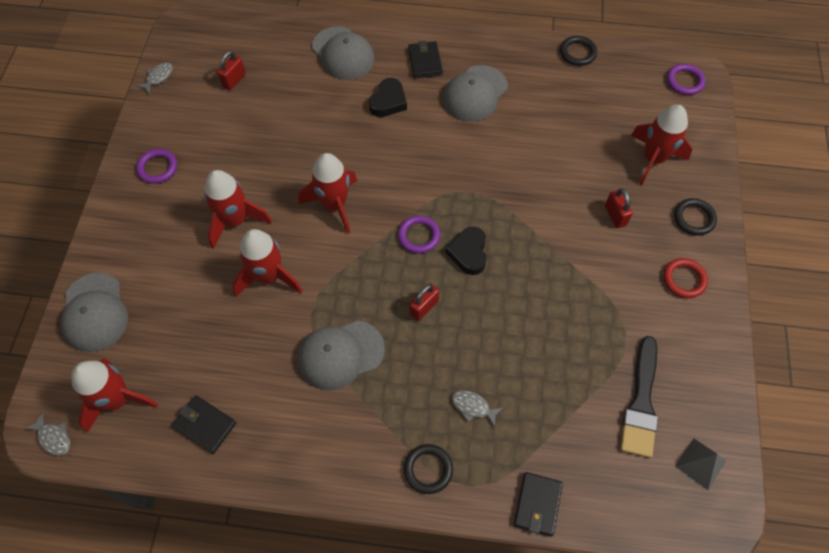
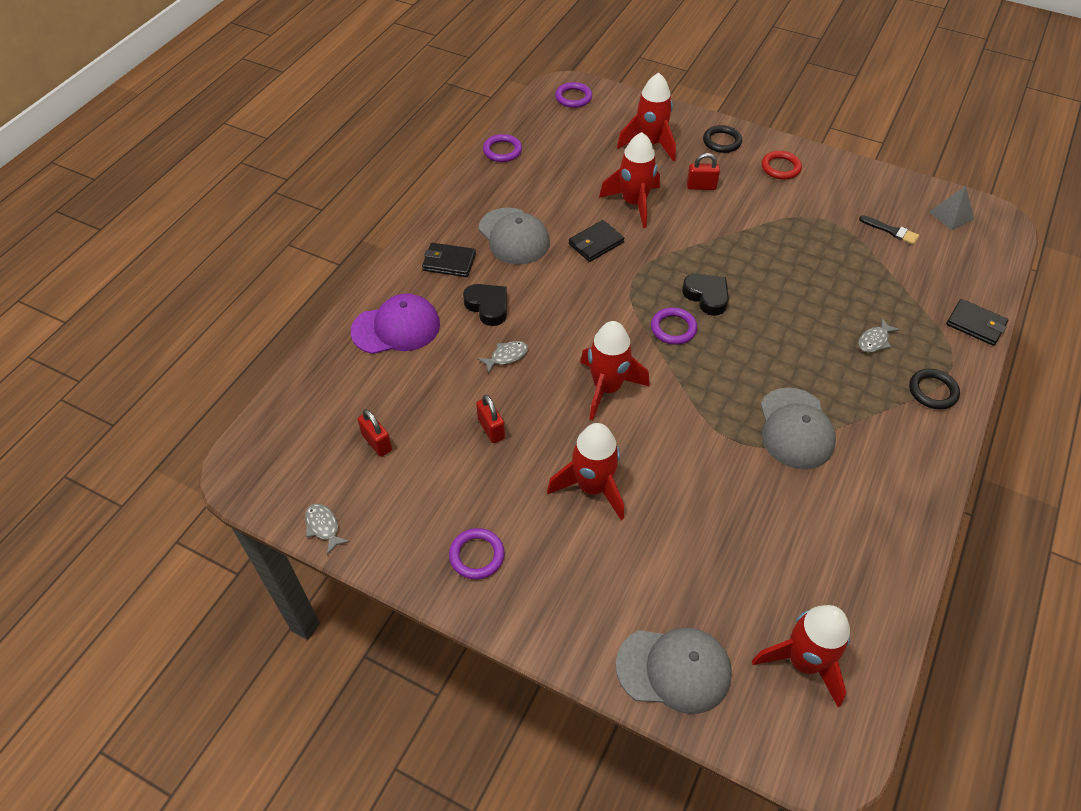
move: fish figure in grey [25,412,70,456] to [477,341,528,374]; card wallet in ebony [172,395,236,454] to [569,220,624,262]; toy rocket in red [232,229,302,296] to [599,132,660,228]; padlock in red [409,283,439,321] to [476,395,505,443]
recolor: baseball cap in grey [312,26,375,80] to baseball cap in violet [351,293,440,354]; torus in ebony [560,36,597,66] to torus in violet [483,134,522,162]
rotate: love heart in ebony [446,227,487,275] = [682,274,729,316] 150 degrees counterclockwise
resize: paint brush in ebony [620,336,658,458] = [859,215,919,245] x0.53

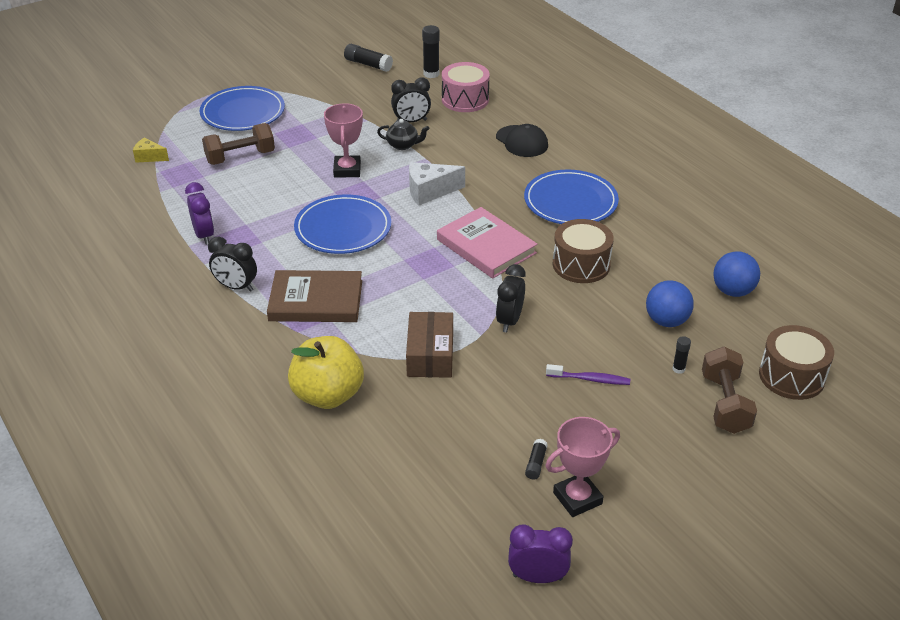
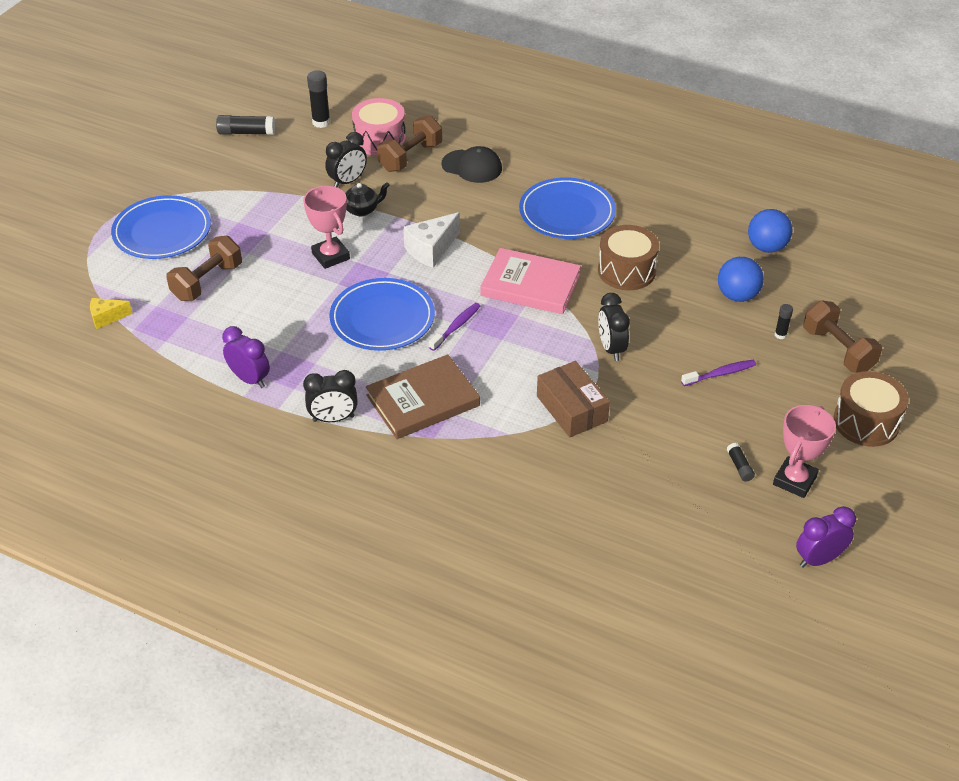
delete: apple in bright yellow [288,336,364,409]
insert: dumbbell in russet [377,116,442,172]; dental brush in violet [429,303,480,351]
move: drum in russet [759,325,834,400] to [833,371,909,447]

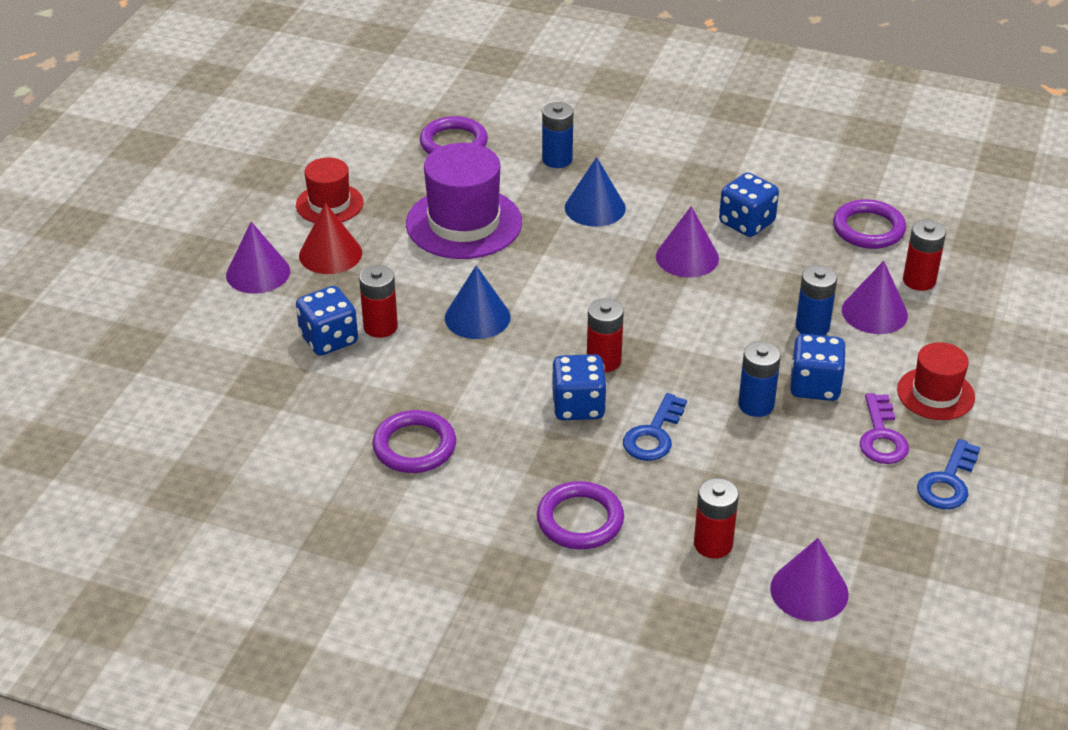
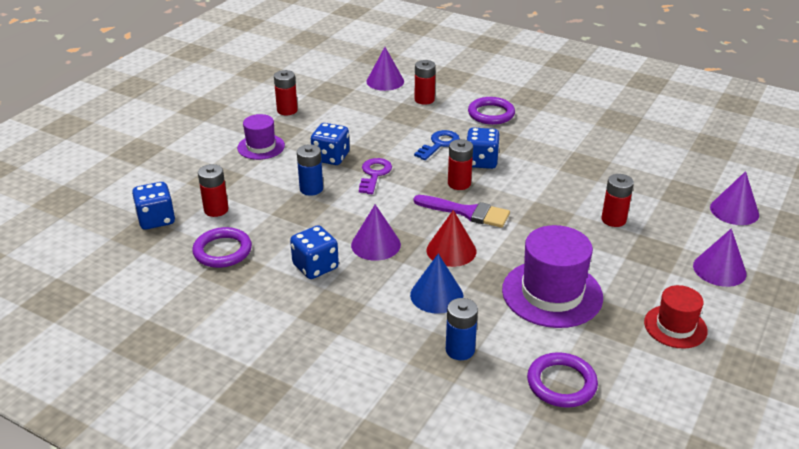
delete: torus in violet [372,410,456,473]; cone in cobalt [445,266,510,339]; battery in cobalt [738,341,781,417]
insert: paint brush in violet [414,195,510,228]
move: dice in cobalt [296,286,358,356] to [132,182,175,230]; cone in red [299,203,362,274] to [426,210,476,267]; cone in violet [842,261,908,334] to [710,171,759,225]; key in violet [859,393,909,464] to [359,158,392,194]
replace: key in cobalt [917,439,980,509] to battery in red [274,70,298,115]
recolor: hat in red [897,342,975,420] to hat in violet [237,114,285,160]

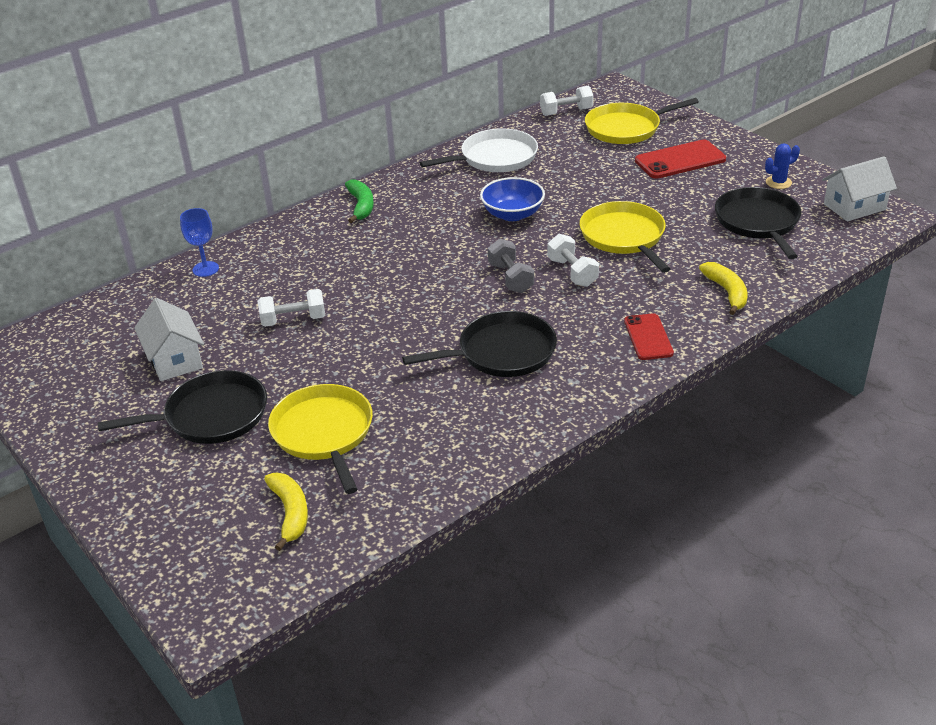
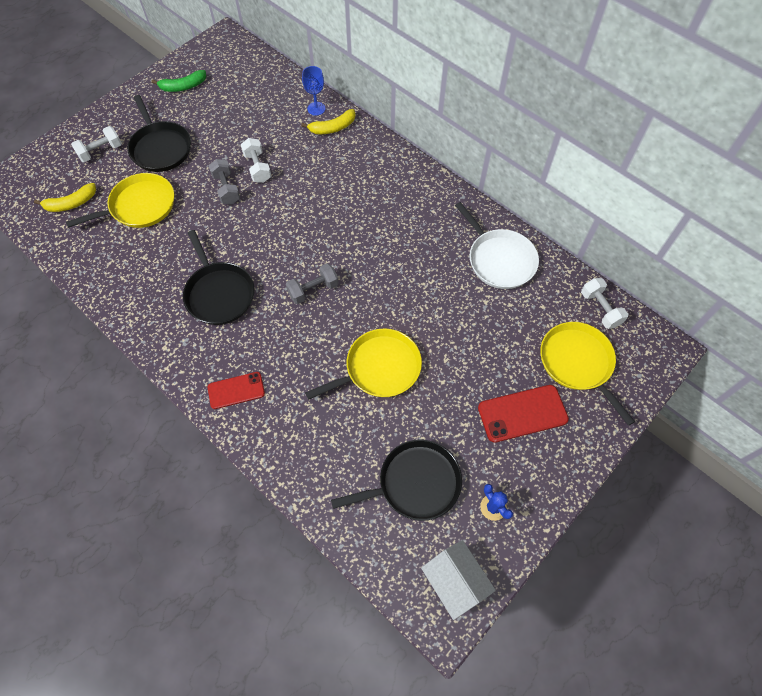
delete: toy house in snow-white [134,298,204,381]; deep dish in cobalt [480,177,545,221]
insert: dumbbell in grey [209,159,240,205]
move: toy banana in green [345,179,374,223] to [152,70,206,92]; dumbbell in snow-white [547,234,599,287] to [71,126,122,162]; toy banana in bright yellow [699,262,747,315] to [301,109,355,134]
rotate: mobile phone in red [635,139,726,179] = [478,385,569,443] 75 degrees counterclockwise

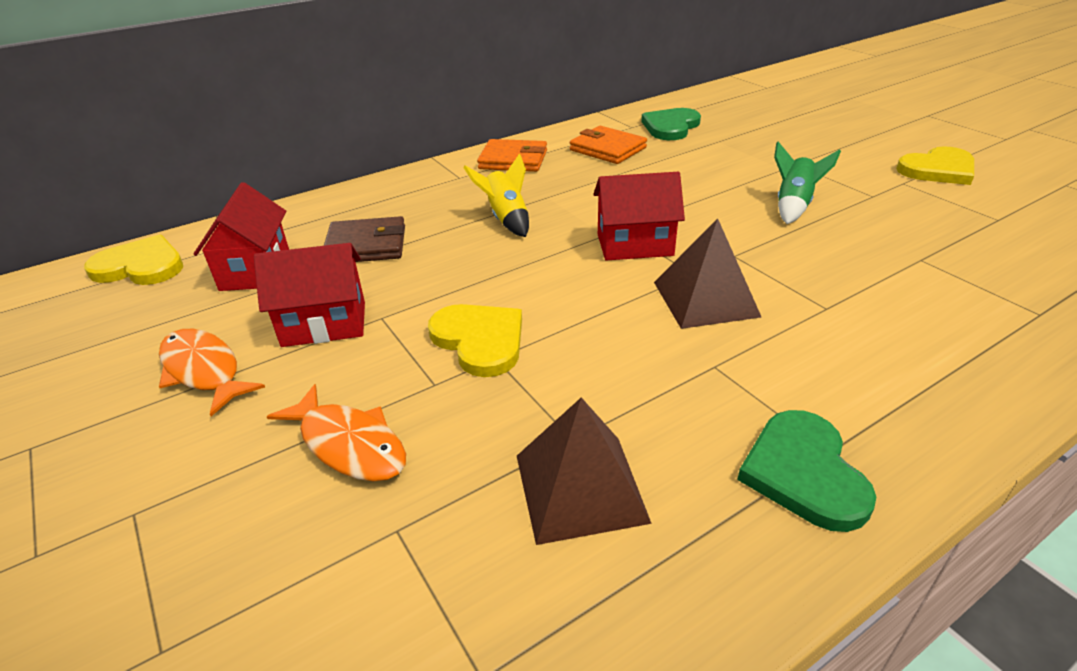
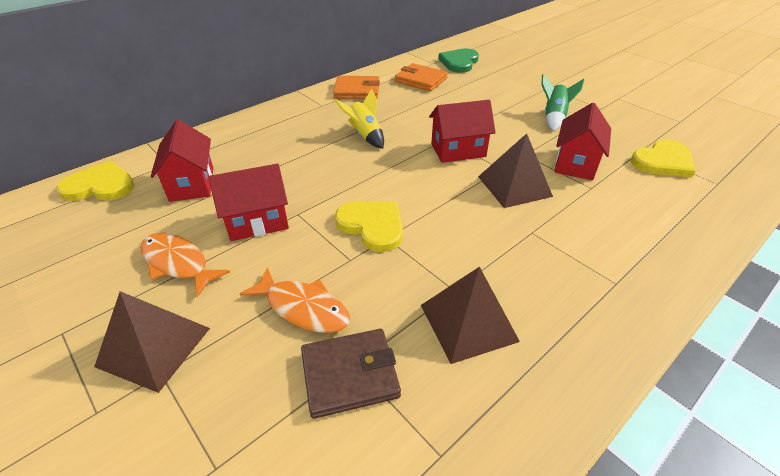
delete: love heart in green [737,410,876,532]
insert: pyramid in russet [94,291,210,393]; toy house in red [554,103,611,180]
move: card wallet in russet [324,216,405,262] to [301,329,401,419]; love heart in bright yellow [896,146,974,185] to [631,139,695,178]

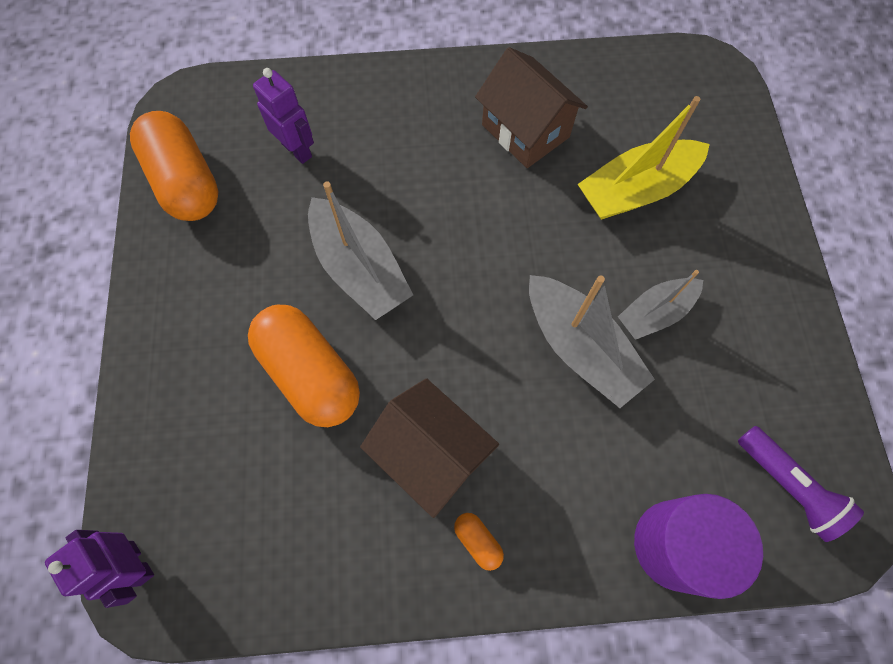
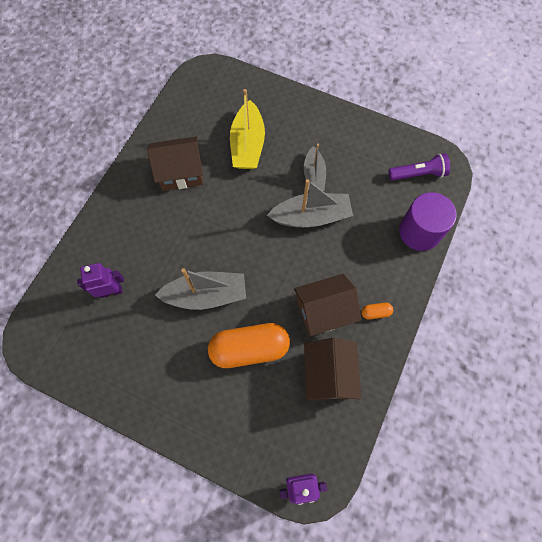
delete: capsule in orange-coloured [130,111,219,221]
insert: toy house in russet [304,338,361,400]

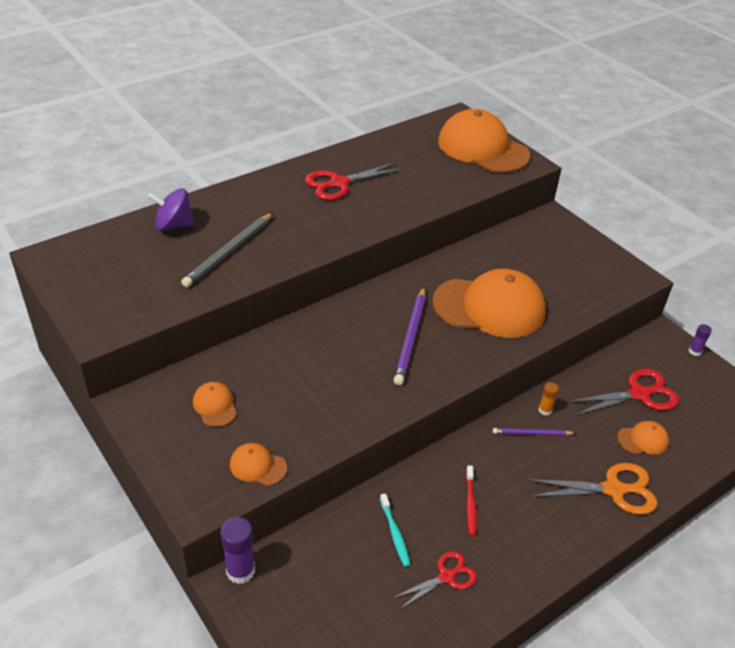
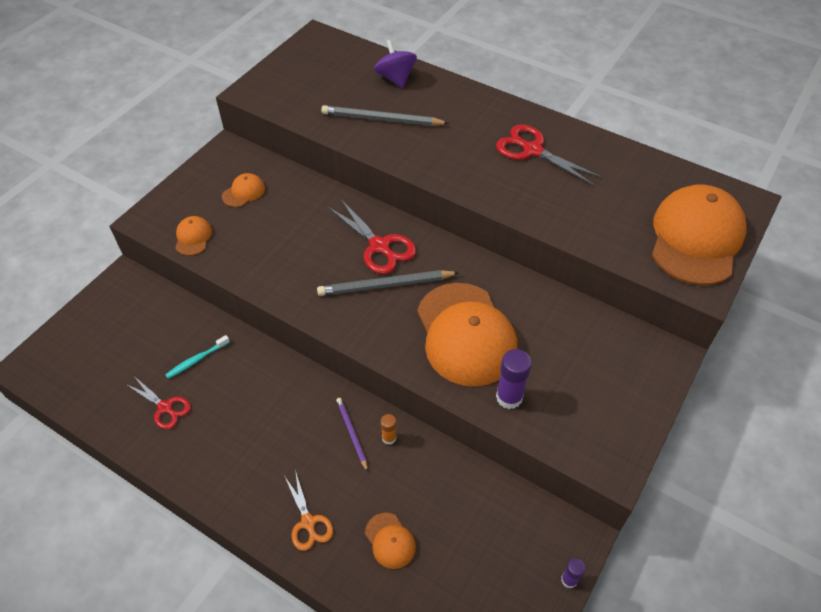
delete: dental brush in red [466,465,477,536]
move: glue in violet [220,517,255,584] to [496,349,532,409]; pair of scissors in red [567,369,679,415] to [328,200,416,274]
recolor: wooden pencil in violet [394,287,426,385] to wooden pencil in grey [317,270,460,296]
resize: pair of scissors in orange-coloured [528,463,657,515] = [285,470,333,551] x0.64

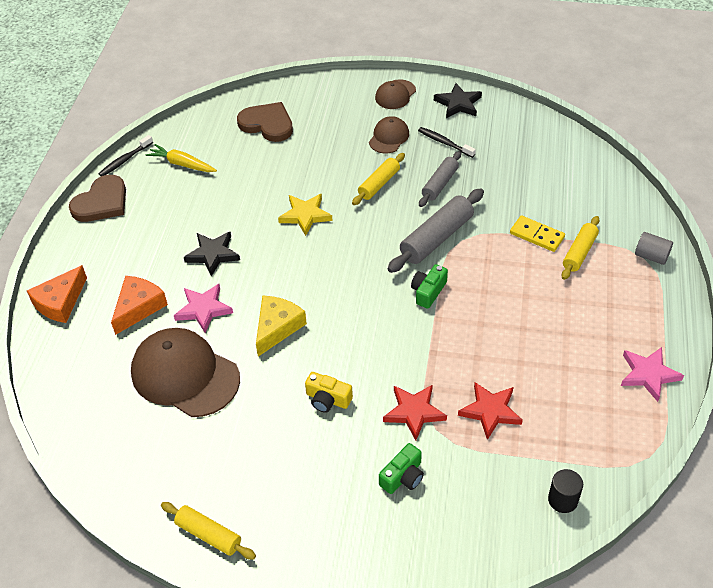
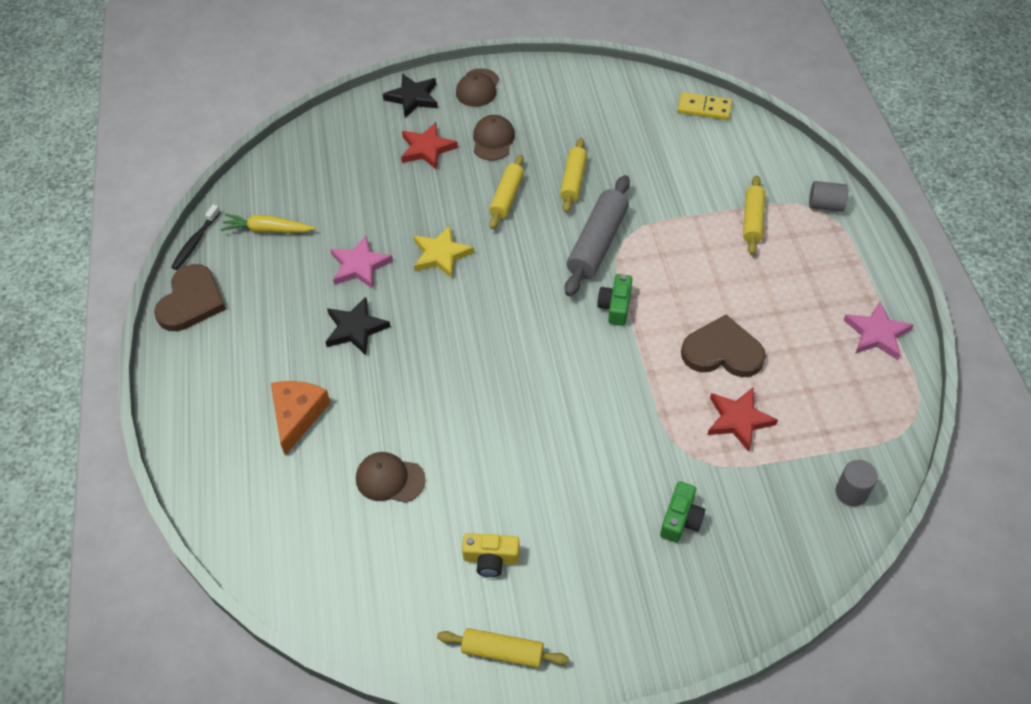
delete: cheese wedge in orange-coloured [27,265,87,323]; cheese wedge in bright yellow [256,295,307,356]; dental brush in ebony [418,127,476,158]
move: star shape in rose-pink [174,284,233,333] to [330,236,393,289]; love heart in russet [237,102,293,142] to [681,315,766,377]; photo camera in bright yellow [305,372,353,413] to [462,533,520,577]; star shape in red [383,385,447,440] to [401,122,458,170]; star shape in ebony [434,83,482,118] to [383,74,438,118]; domino tile in bright yellow [510,215,565,252] to [677,92,732,120]
recolor: pastry roller in grey [419,151,461,207] to pastry roller in bright yellow [560,138,587,213]; cylinder shape in ebony [548,469,583,513] to cylinder shape in grey [836,460,878,507]
resize: baseball cap in russet [131,328,240,417] = [356,452,426,503] x0.51

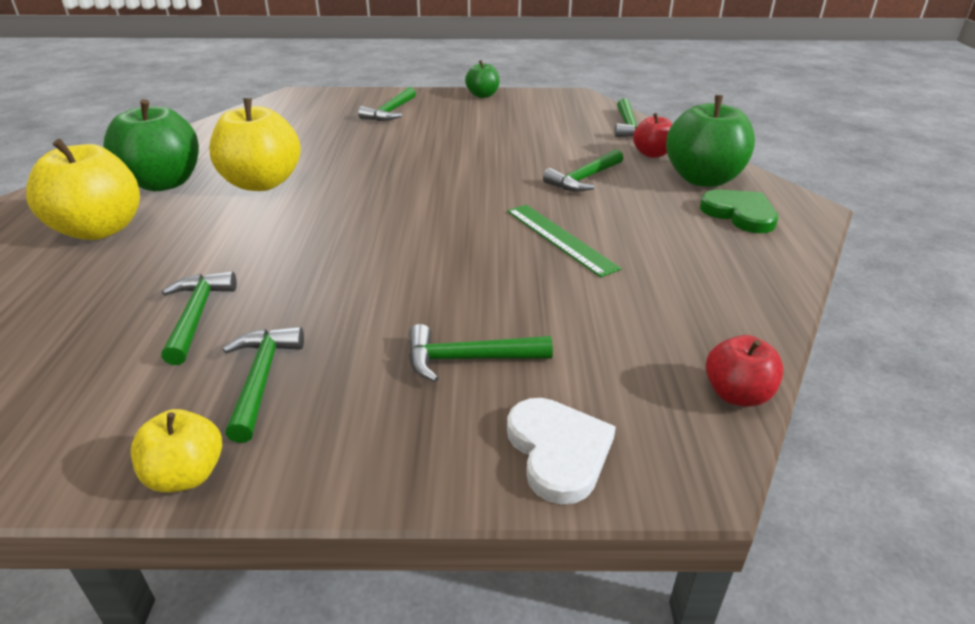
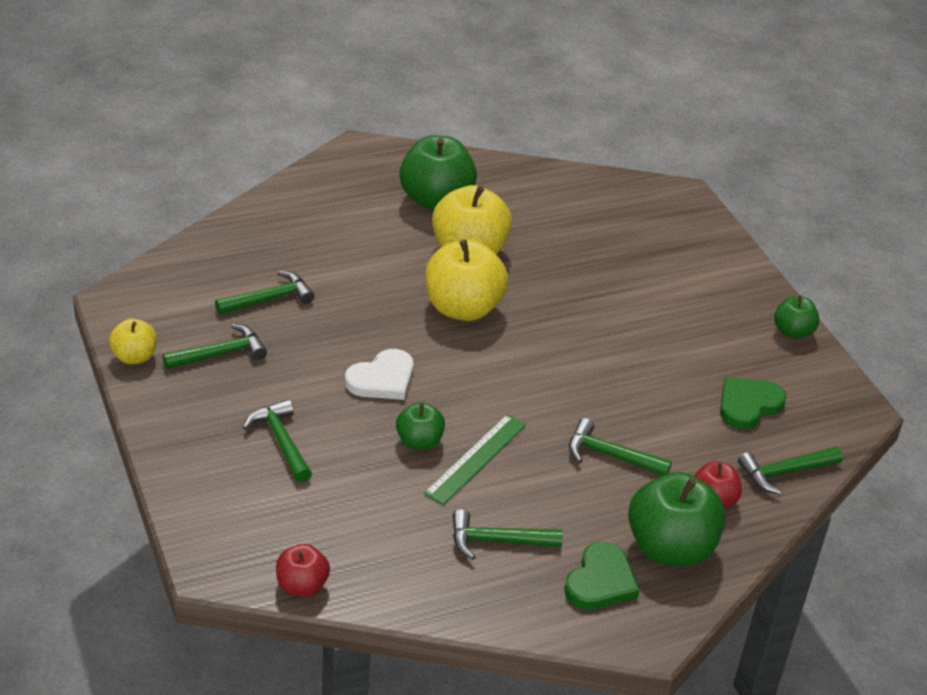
insert: apple in green [396,402,445,450]; love heart in green [720,377,787,429]
move: apple in bright yellow [26,139,140,240] to [425,239,508,321]; hammer in green [358,87,416,121] to [453,509,563,560]; love heart in snow-white [507,398,616,505] to [345,349,414,400]

